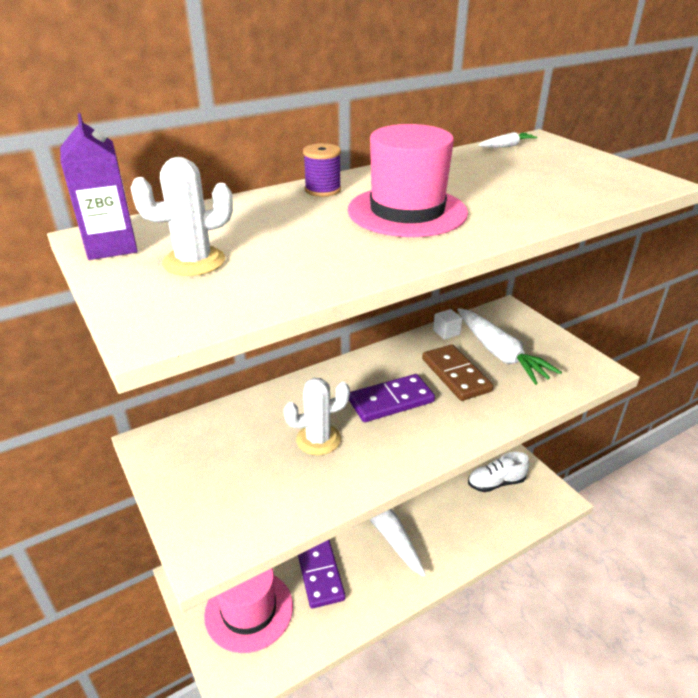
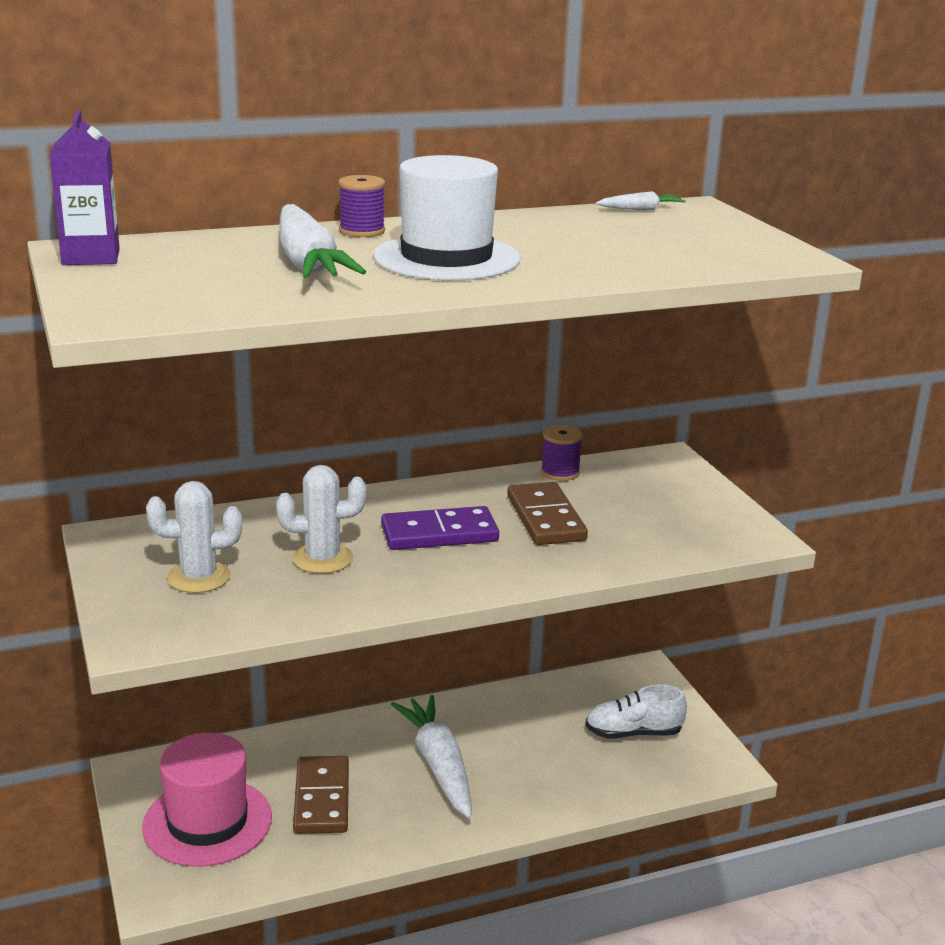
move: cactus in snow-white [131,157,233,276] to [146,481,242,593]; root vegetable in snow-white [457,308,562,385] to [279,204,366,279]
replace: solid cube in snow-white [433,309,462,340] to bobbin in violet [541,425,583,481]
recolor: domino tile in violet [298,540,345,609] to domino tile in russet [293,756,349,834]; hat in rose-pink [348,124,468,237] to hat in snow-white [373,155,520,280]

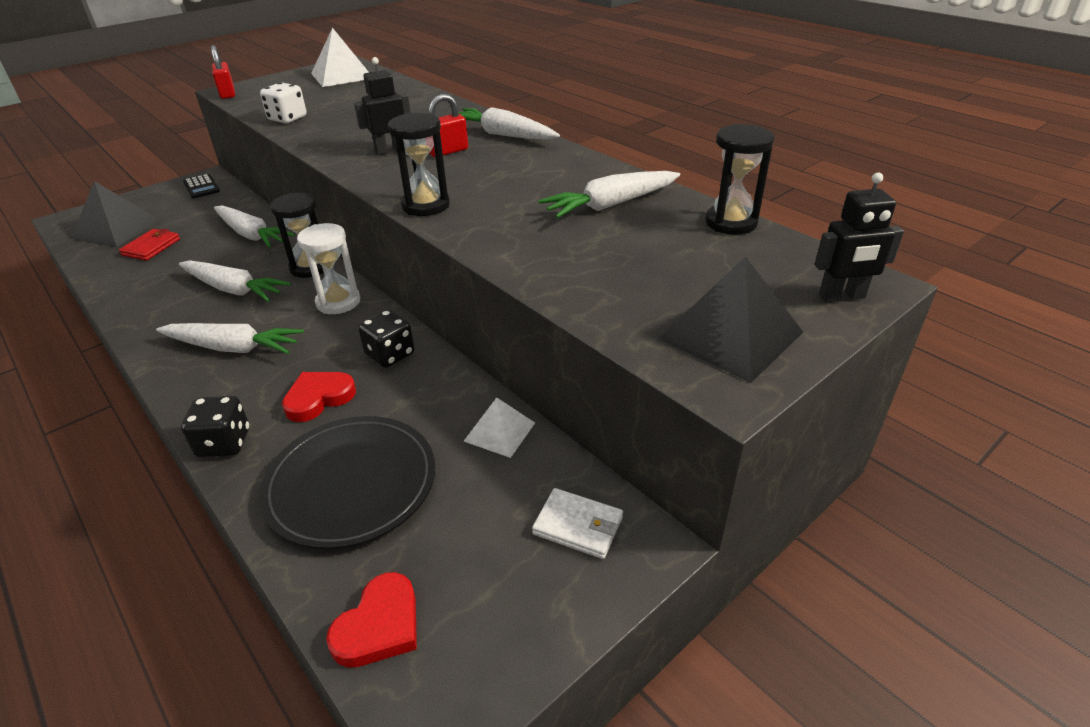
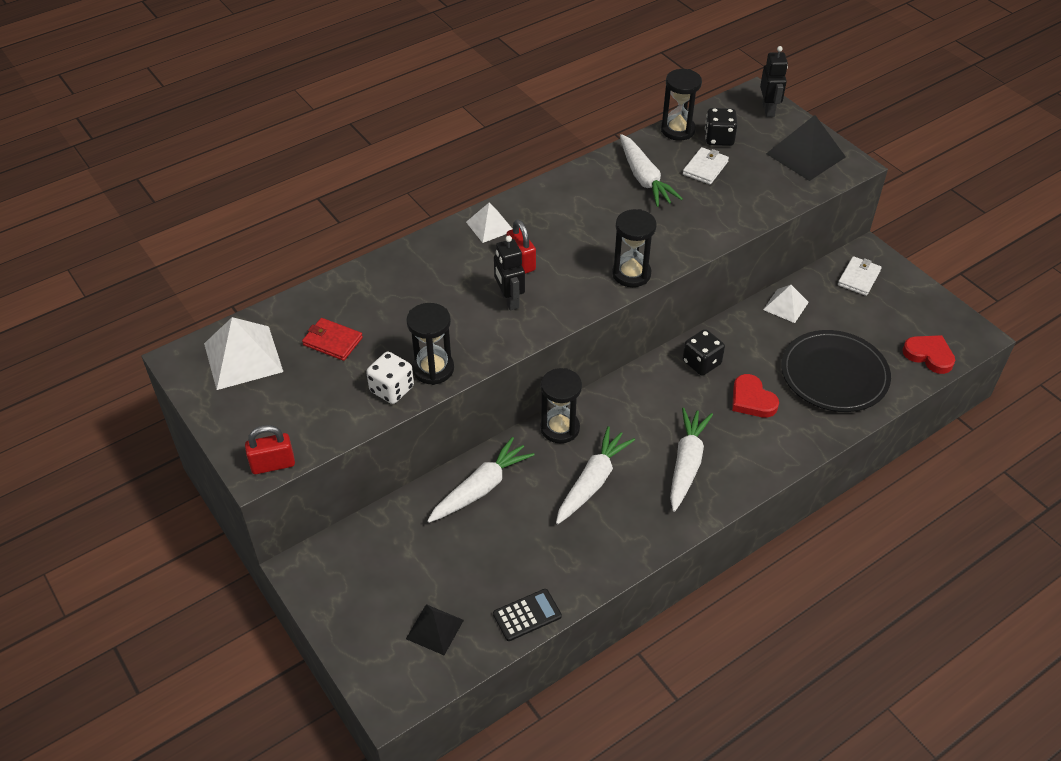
delete: hourglass in snow-white [297,223,360,314]
insert: hourglass in ebony [406,303,454,385]; card wallet in snow-white [683,147,729,184]
move: card wallet in red [119,229,180,261] to [302,318,363,361]; dice in ebony [181,396,249,457] to [705,108,738,146]; calculator in ebony [183,174,220,198] to [493,589,562,641]
replace: root vegetable in snow-white [458,107,560,140] to pyramid in snow-white [466,203,512,243]
resize: pyramid in ebony [71,181,160,247] = [406,604,464,655] x0.60

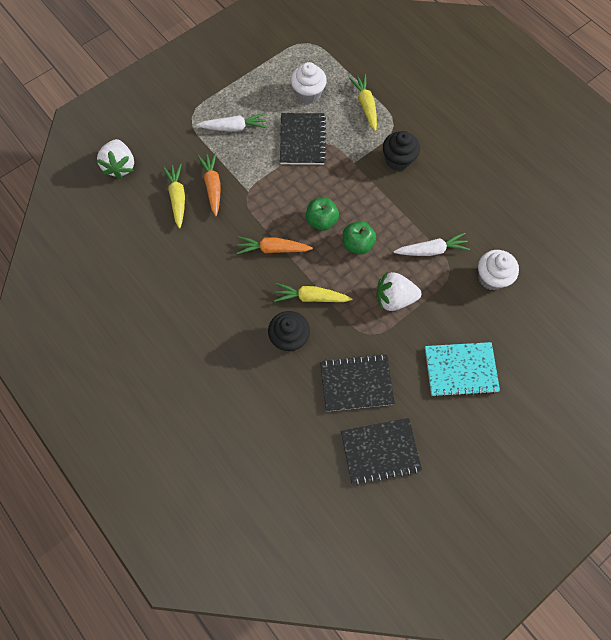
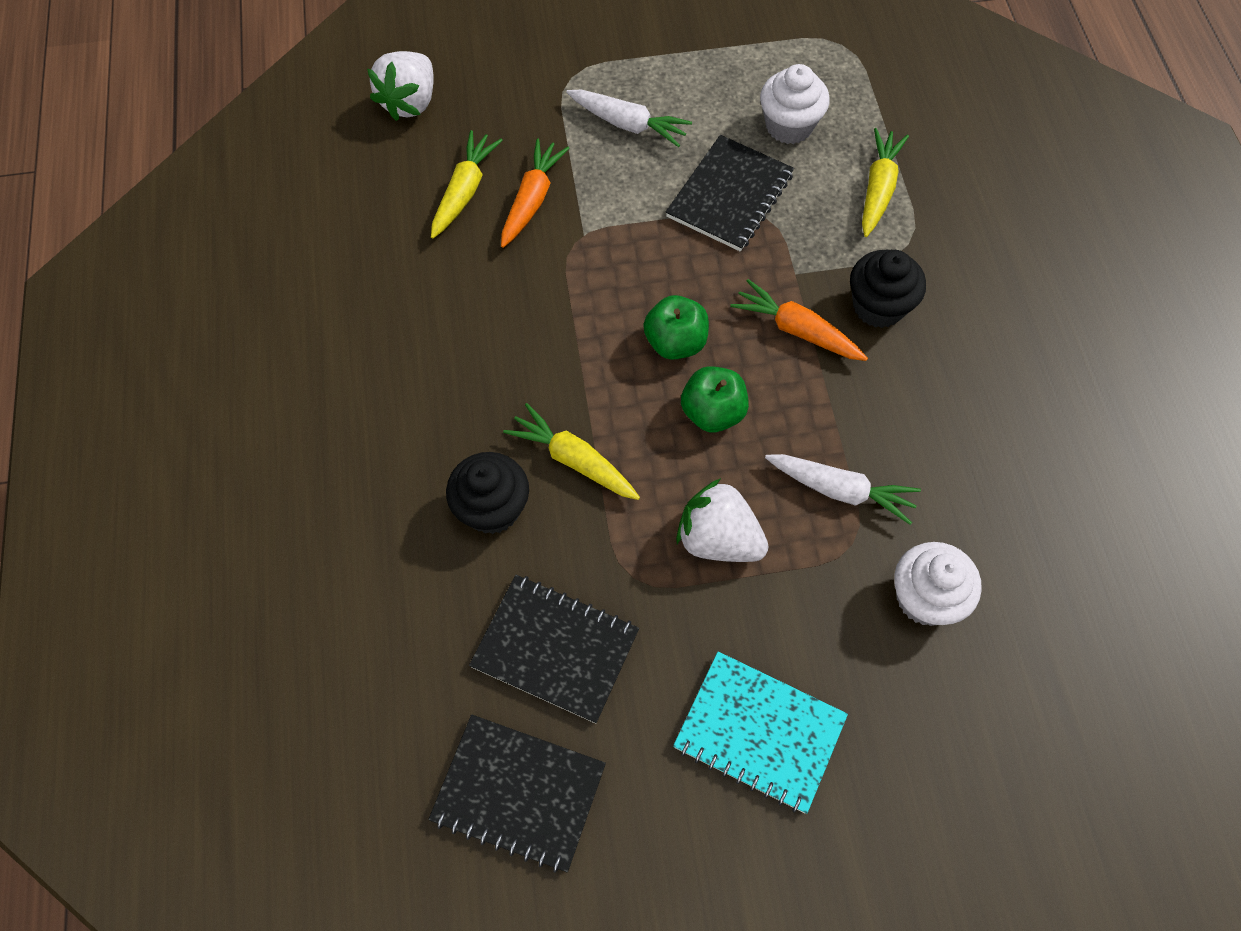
move: root vegetable in orange-coloured [237,236,313,254] to [730,279,868,361]

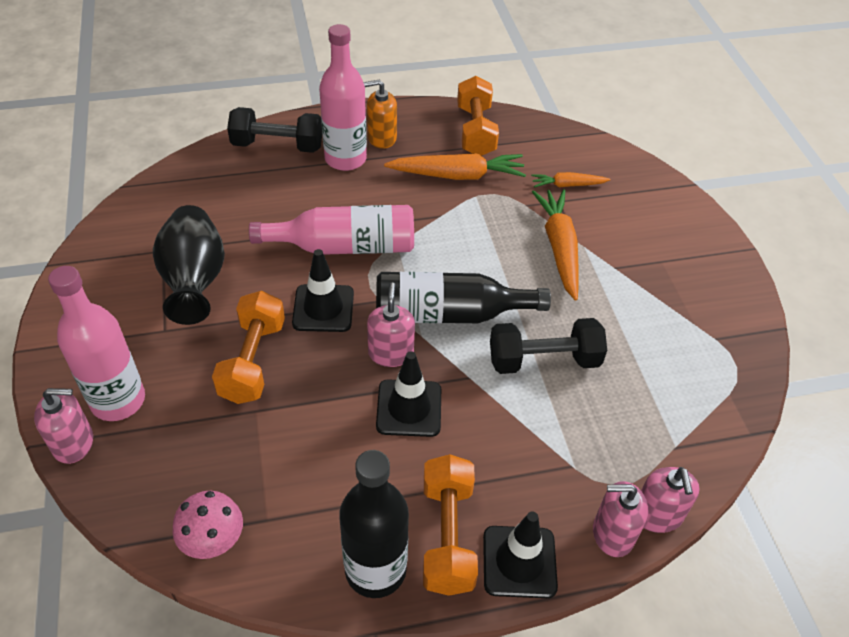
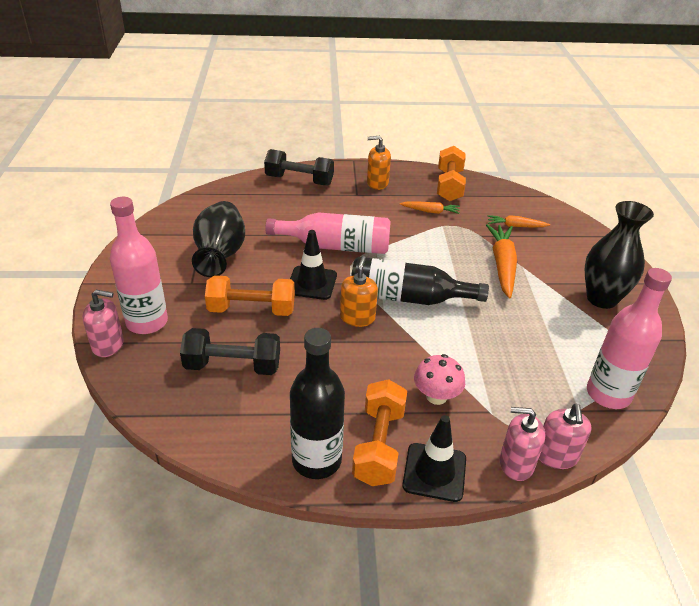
delete: safety cone in ebony [376,351,441,437]
insert: flower vase in ebony [585,201,654,309]
move: fungus in rose-pink [173,491,243,559] to [414,354,465,405]; drink bottle in rose-pink [319,24,367,171] to [587,268,672,409]; dumbbell in ebony [490,318,607,374] to [180,328,280,375]
recolor: soap pump in rose-pink [367,282,415,367] to soap pump in orange-coloured [340,256,378,327]
rotate: dumbbell in orange-coloured [212,291,285,404] = [205,275,295,316] 75 degrees clockwise
resize: root vegetable in orange-coloured [384,153,526,180] = [400,201,460,214] x0.56

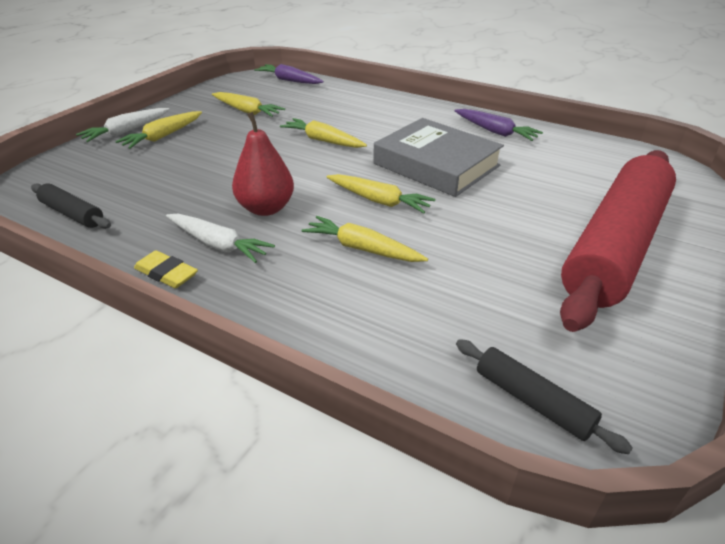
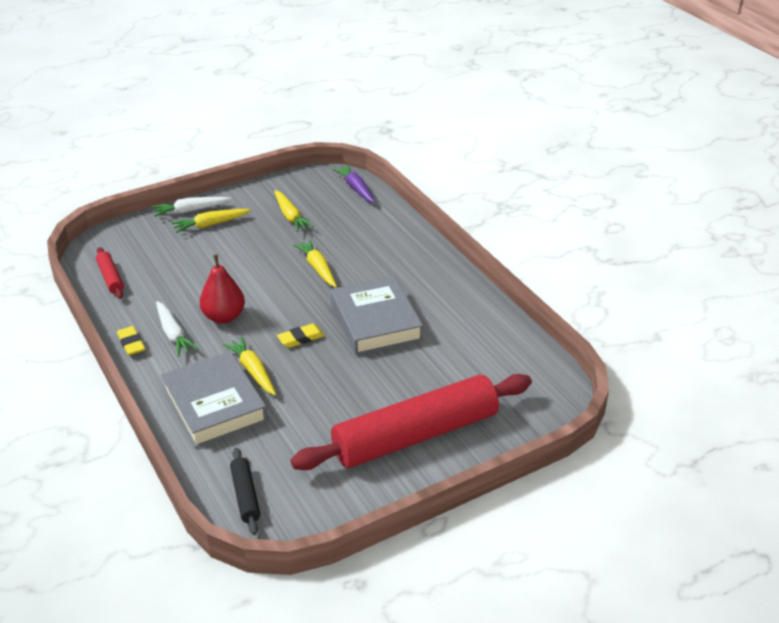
delete: root vegetable in violet [454,109,543,141]
insert: hardback in grey [161,351,268,448]
replace: root vegetable in bright yellow [327,174,435,213] to eraser in bright yellow [277,323,325,348]
recolor: pastry roller in ebony [31,183,111,229] to pastry roller in red [96,247,124,299]

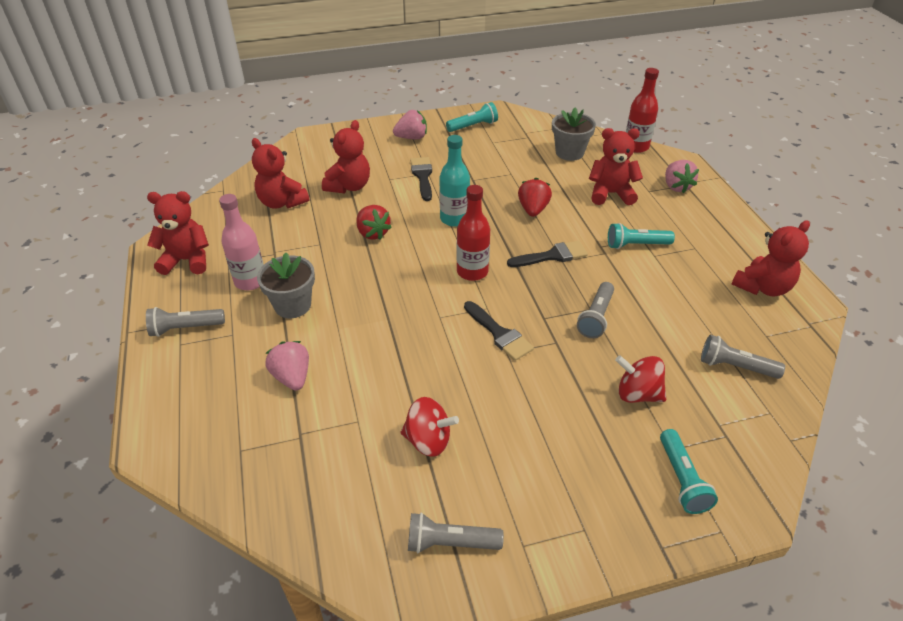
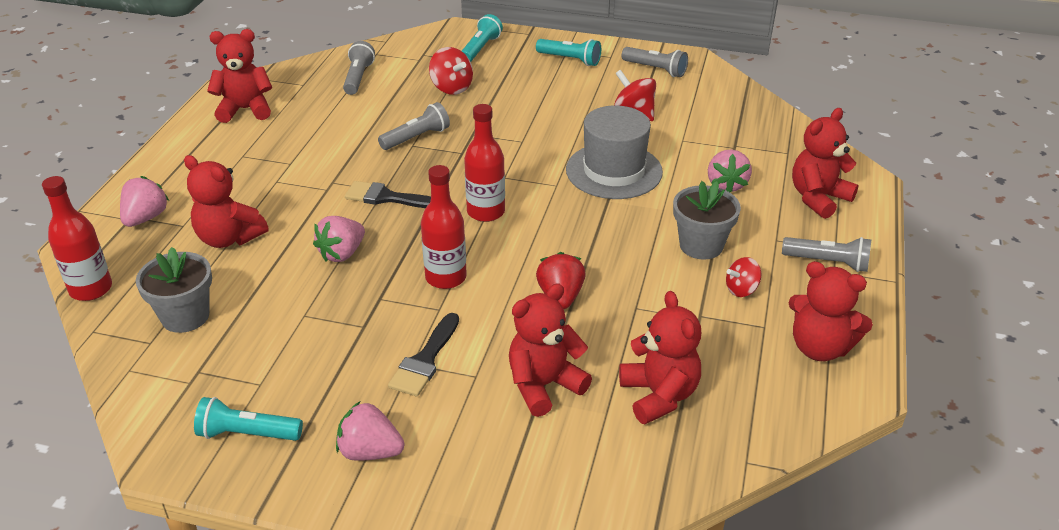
delete: paint brush in ebony [464,301,534,361]
insert: hat in grey [566,106,663,199]; stuffed bear in red [792,108,859,219]
move: pocket torch in turquoise [608,223,675,249] to [536,39,601,66]
replace: drink bottle in rose-pink [219,194,264,290] to spinning top in red [726,257,761,297]
recolor: drink bottle in turquoise [439,135,470,227] to drink bottle in red [421,165,467,289]; toy strawberry in red [518,178,552,217] to toy strawberry in rose-pink [313,216,365,262]
rotate: pocket torch in grey [701,335,785,379] = [343,41,375,95] 135 degrees counterclockwise

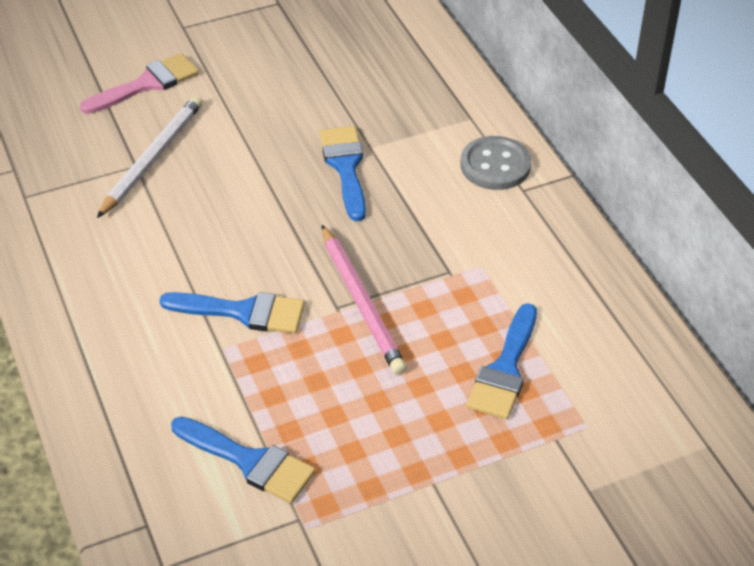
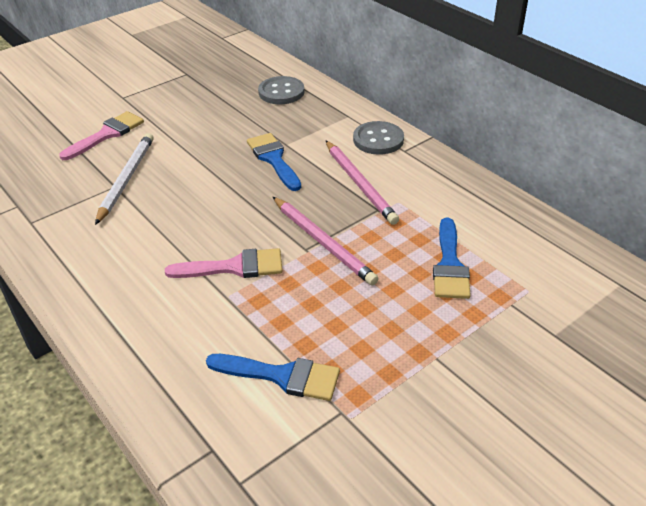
insert: button in grey [258,76,304,104]; wooden pencil in rose-pink [326,141,399,225]
recolor: paint brush in cobalt [159,292,305,333] to paint brush in rose-pink [165,248,283,278]

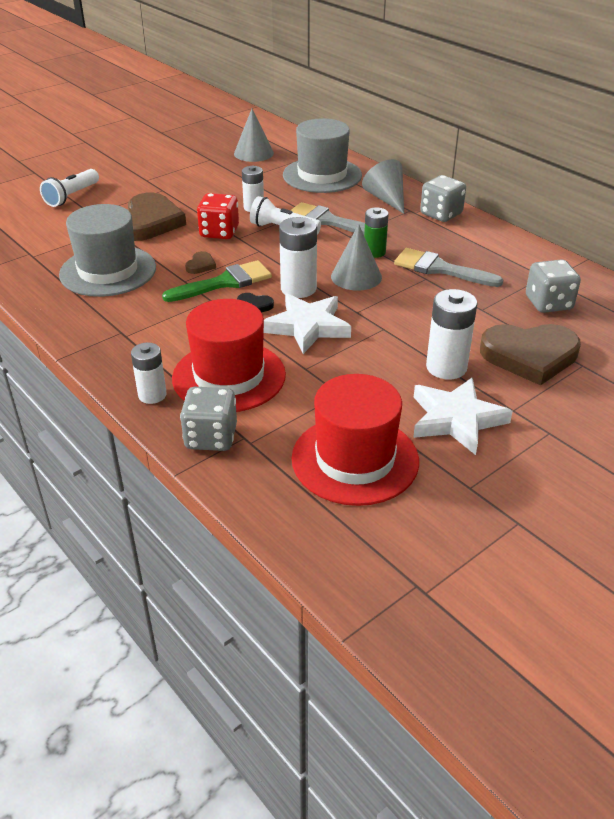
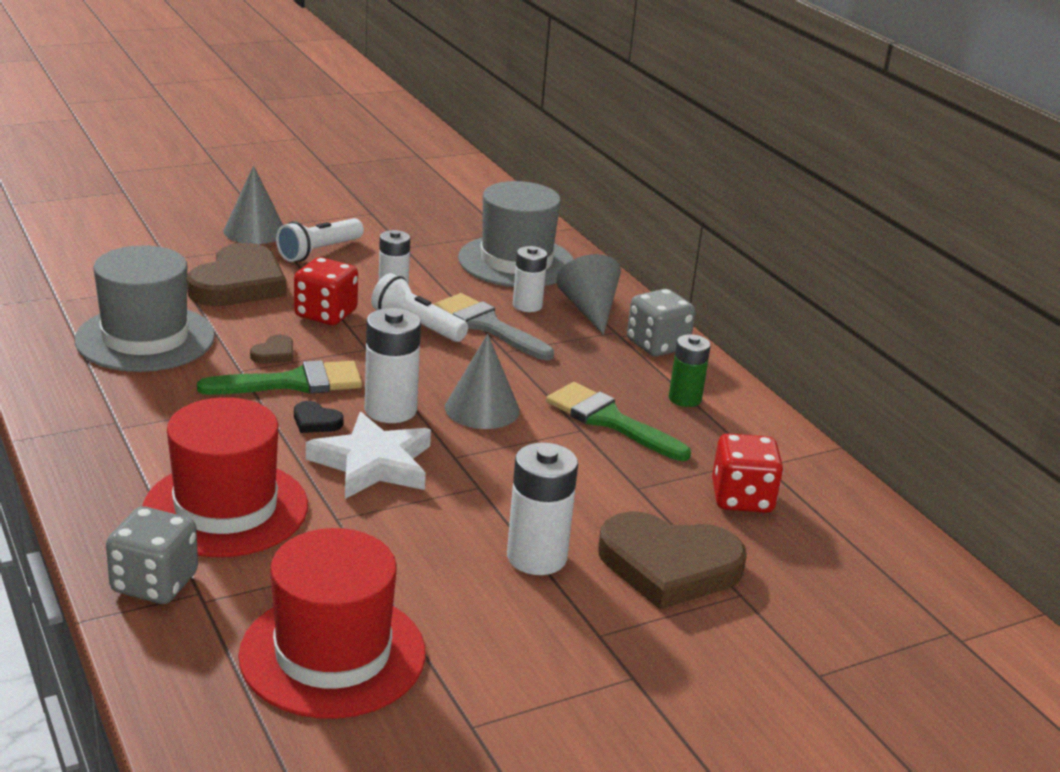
delete: star shape in snow-white [413,377,513,455]
move: pocket torch in snow-white [40,169,99,207] to [276,218,364,262]; battery in snow-white [131,343,167,404] to [513,246,547,312]; cone in grey [234,109,274,162] to [224,166,283,244]; battery in green [364,207,389,258] to [669,334,711,407]
recolor: paint brush in grey [394,248,503,287] to paint brush in green [546,382,691,461]; dice in grey [526,259,581,313] to dice in red [712,433,783,513]

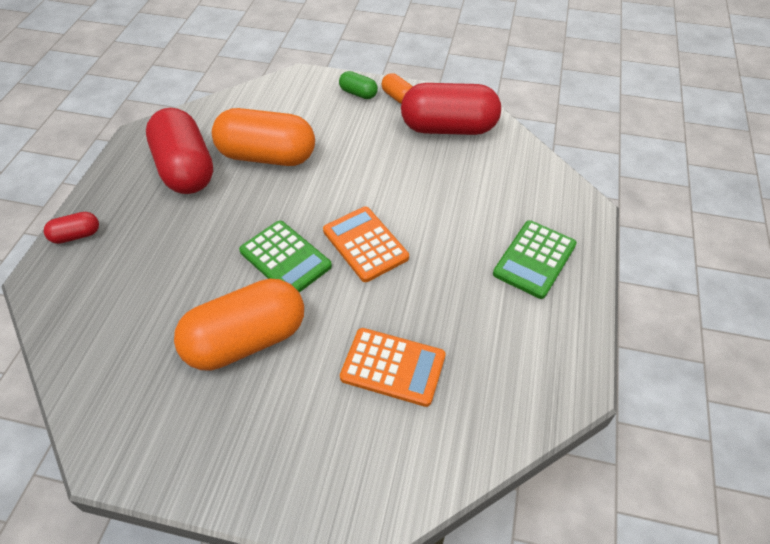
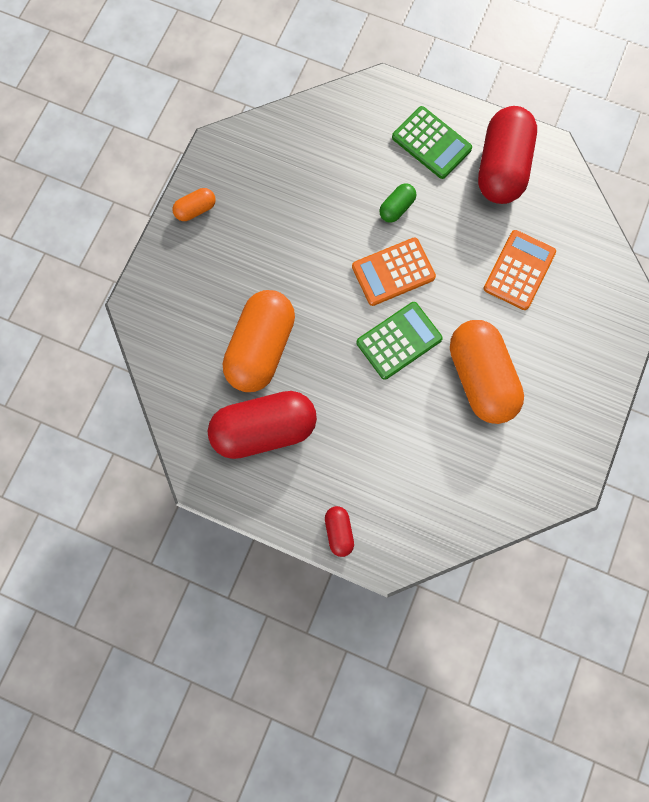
move: capsule in green [339,71,378,99] to [379,183,416,223]; capsule in red [401,83,501,135] to [478,106,537,204]

